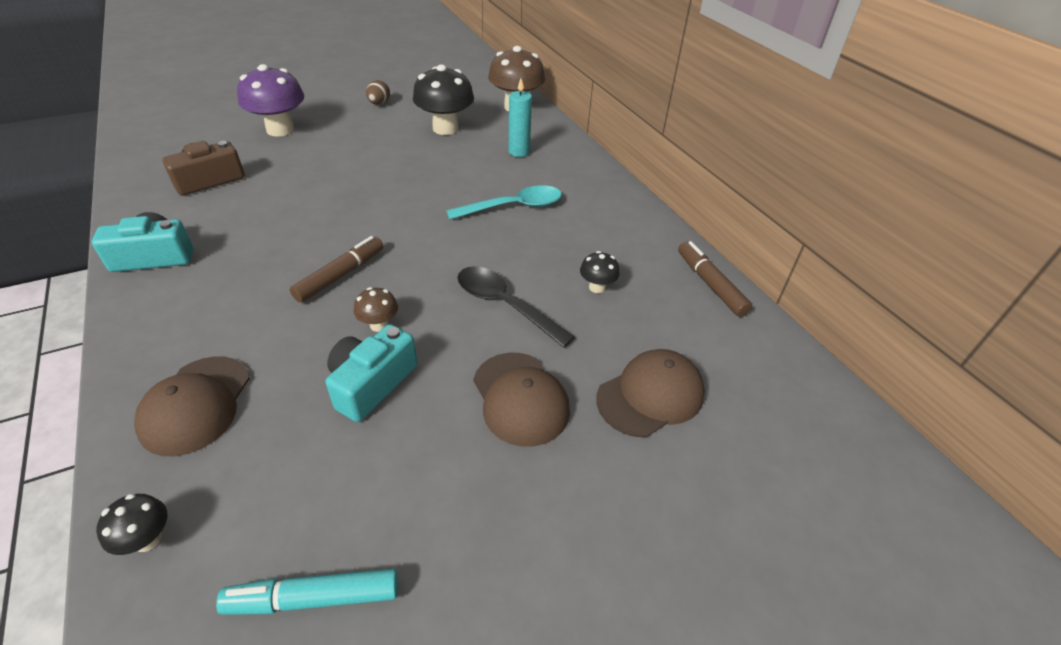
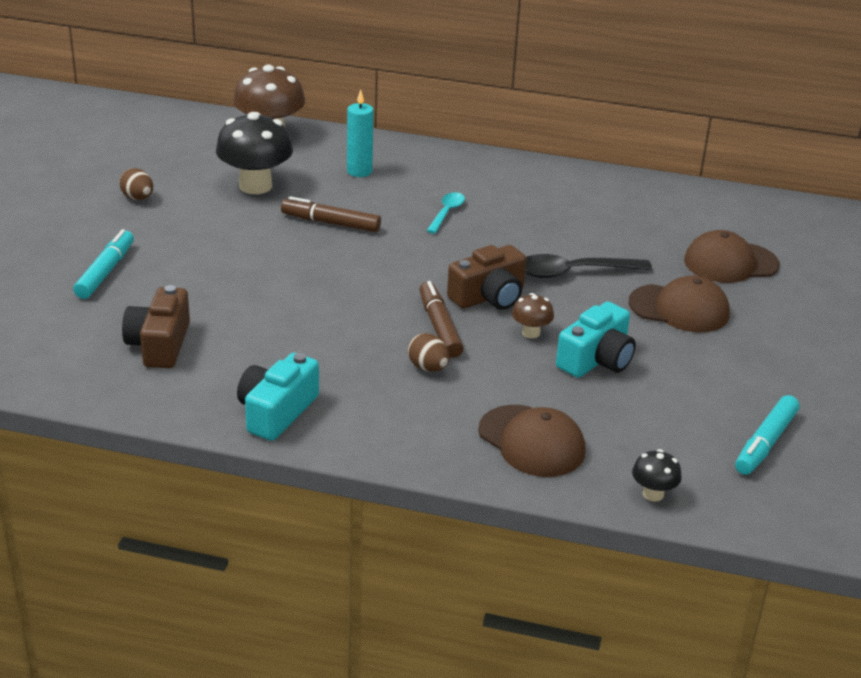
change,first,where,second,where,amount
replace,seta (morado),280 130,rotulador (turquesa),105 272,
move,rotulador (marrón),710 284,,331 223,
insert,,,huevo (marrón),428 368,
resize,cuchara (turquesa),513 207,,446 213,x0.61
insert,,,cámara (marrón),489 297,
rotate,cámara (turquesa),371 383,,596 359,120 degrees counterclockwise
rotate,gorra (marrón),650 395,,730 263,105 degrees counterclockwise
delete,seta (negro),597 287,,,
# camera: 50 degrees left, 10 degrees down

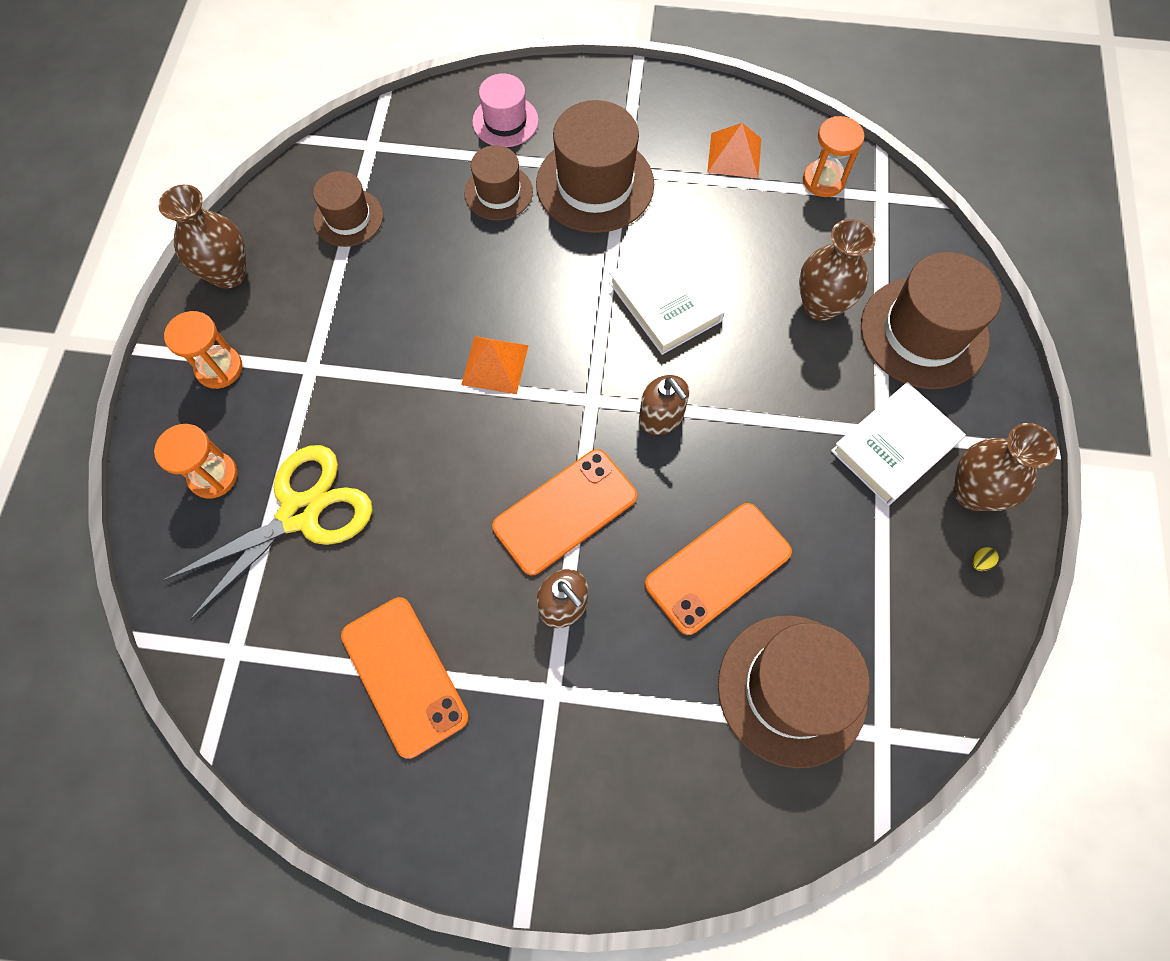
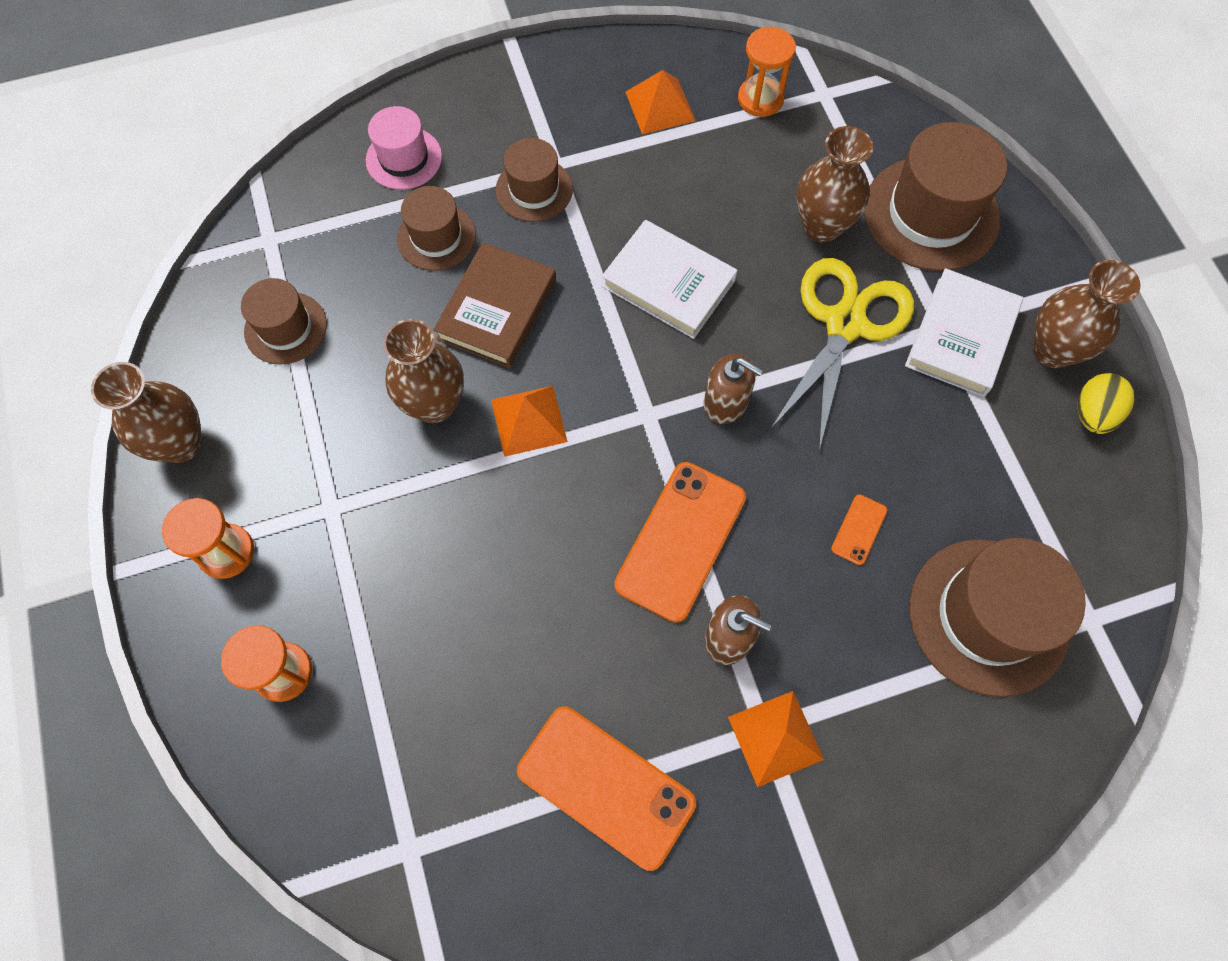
change,first,where,second,where,amount
insert,,,florero (marrón),435 404,
insert,,,libro (marrón),497 309,
resize,sombrero (marrón),595 184,,534 190,x0.58
insert,,,pirámide (naranja),775 738,
move,tijeras (amarillo),300 513,,845 324,
resize,móvil (naranja),718 568,,859 529,x0.45
resize,huevo (amarillo),980 562,,1092 414,x2.22
# camera: 25 degrees left, 0 degrees up

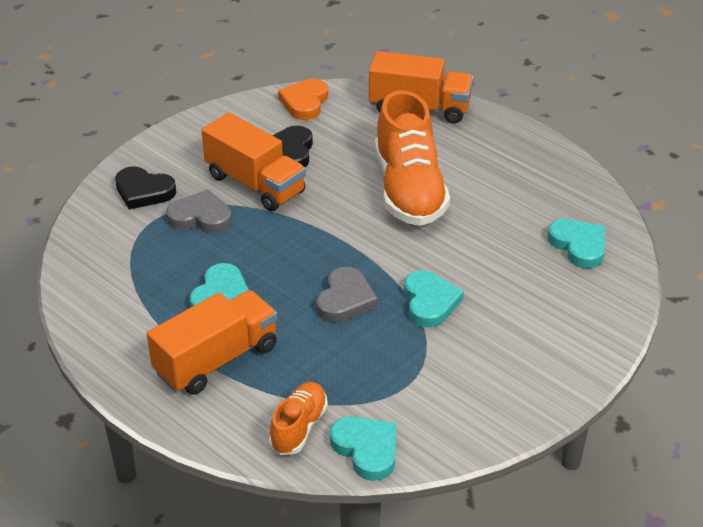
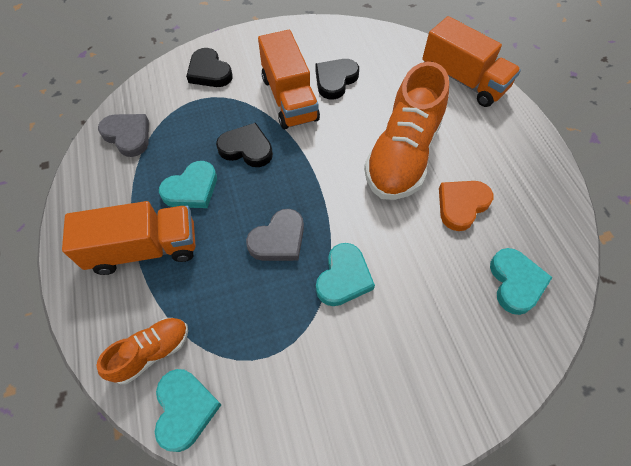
change,first,where,second,where,amount
move,corazón (gris),200 217,,128 136,
insert,,,corazón (negro),246 148,
move,corazón (naranja),305 102,,461 205,
# camera: 30 degrees right, 20 degrees up

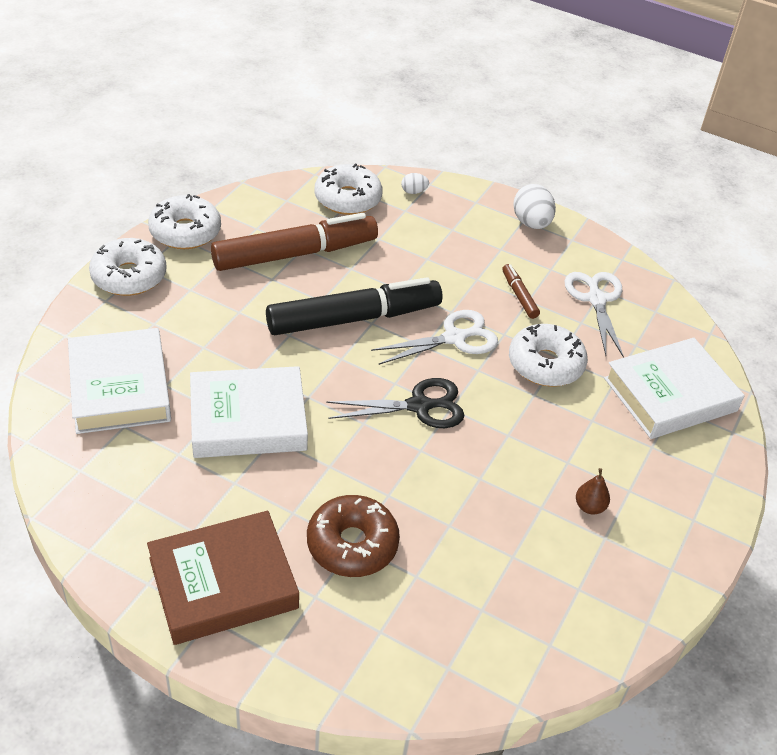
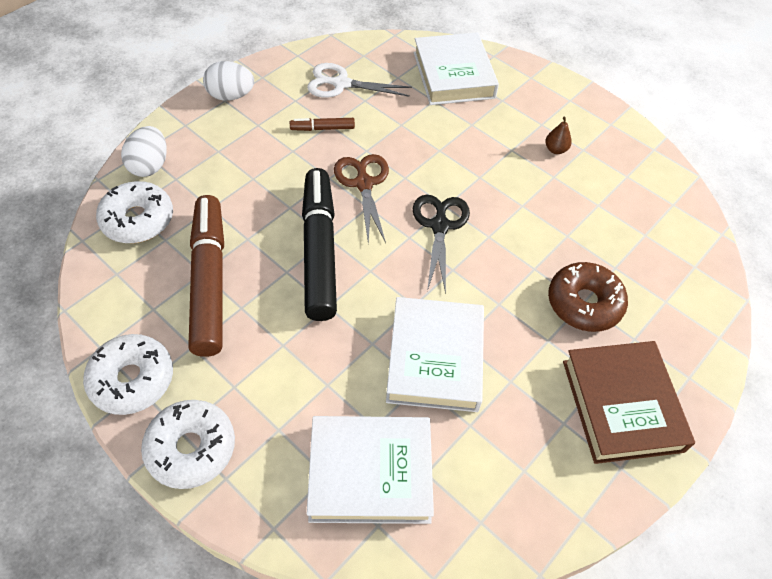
change,first,where,second,where,amount
resize,huevo (blanco),413 192,,150 166,x1.90
recolor,tijeras (blanco),455 338,tijeras (marrón),363 183,
delete,rosquilla (blanco),545 364,,,
# camera: 75 degrees left, 10 degrees up

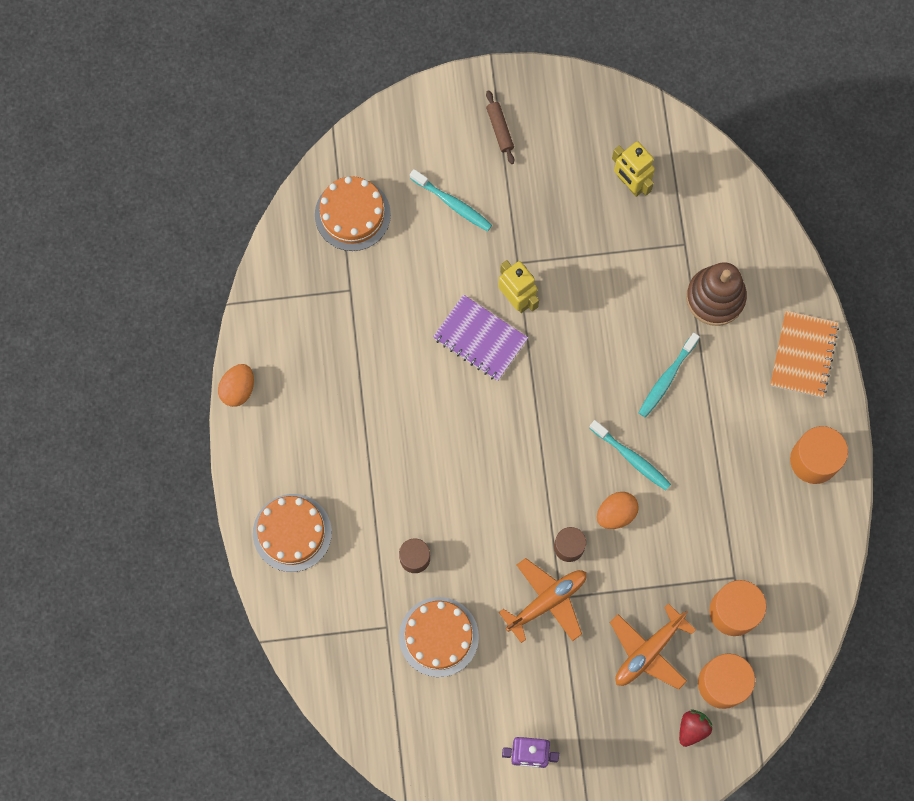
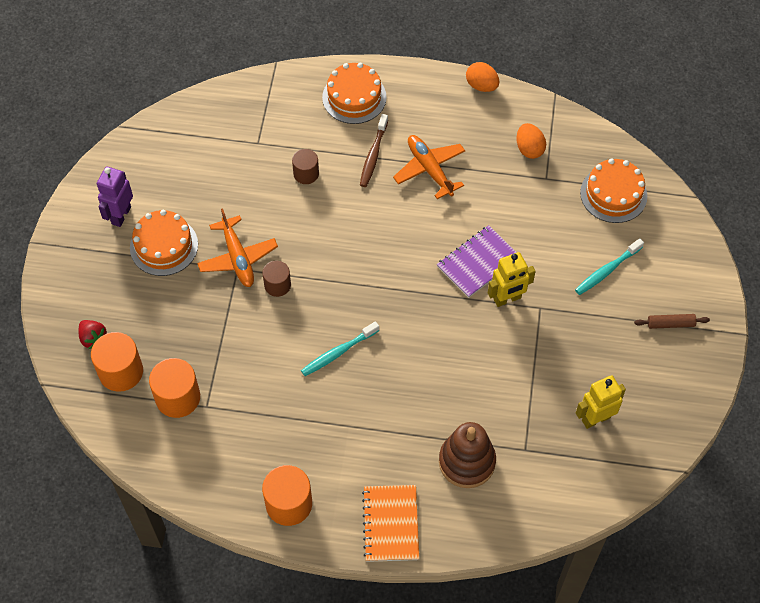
change,first,where,second,where,amount
move,tarta (naranja),438 637,,164 246,
insert,,,cepillo de dientes (marrón),373 155,
rotate,cuaderno (naranja),803 355,,390 524,60 degrees clockwise
move,avión (naranja),648 651,,429 169,
move,huevo (naranja),616 513,,529 149,
delete,cepillo de dientes (turquesa),667 378,,,
# camera: 105 degrees right, 15 degrees down

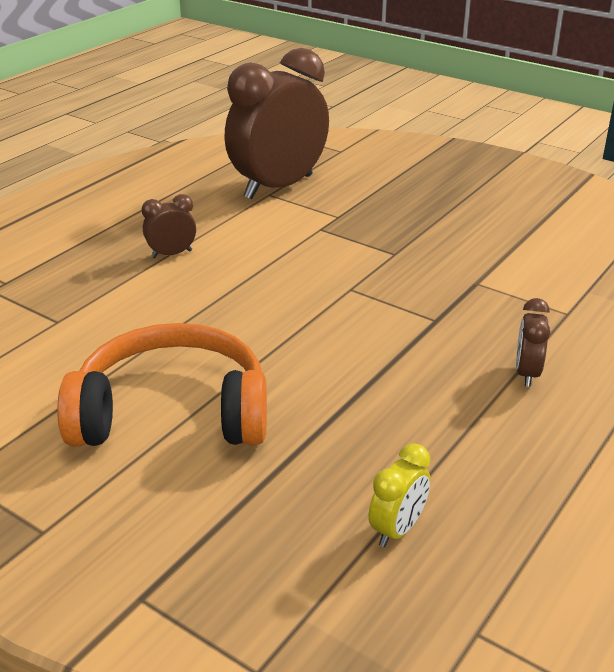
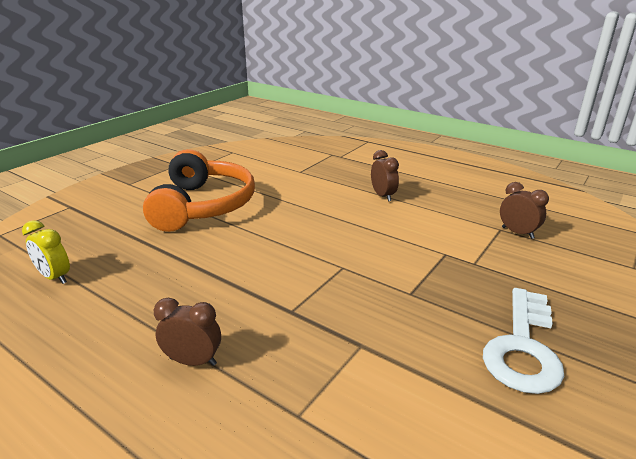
change,first,where,second,where,amount
insert,,,llave (blanco),523 347,
resize,despertador (marrón),278 187,,517 233,x0.42
# camera: 90 degrees right, 5 degrees down

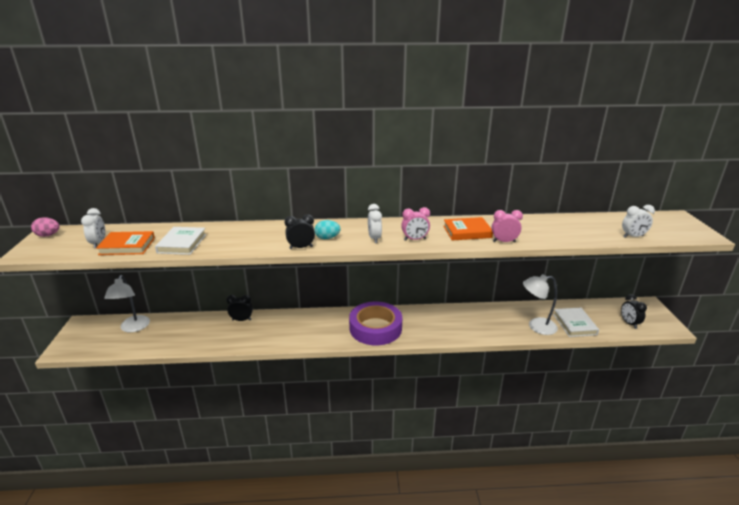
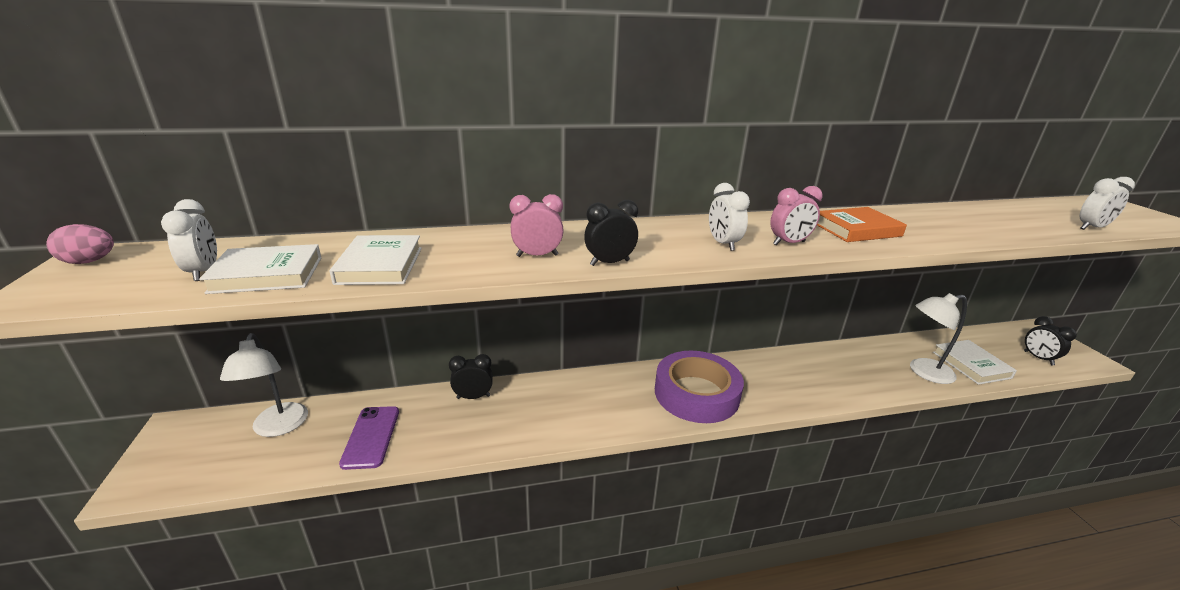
change,first,where,second,where,amount
recolor,libro (naranja),127 246,libro (blanco),267 274,
insert,,,móvil (morado),371 437,
move,despertador (rosa),504 242,,537 255,
delete,huevo (turquesa),327 238,,,
# camera: 10 degrees left, 0 degrees up

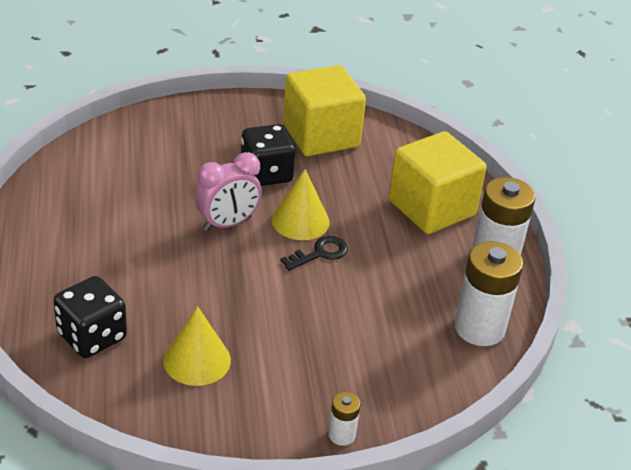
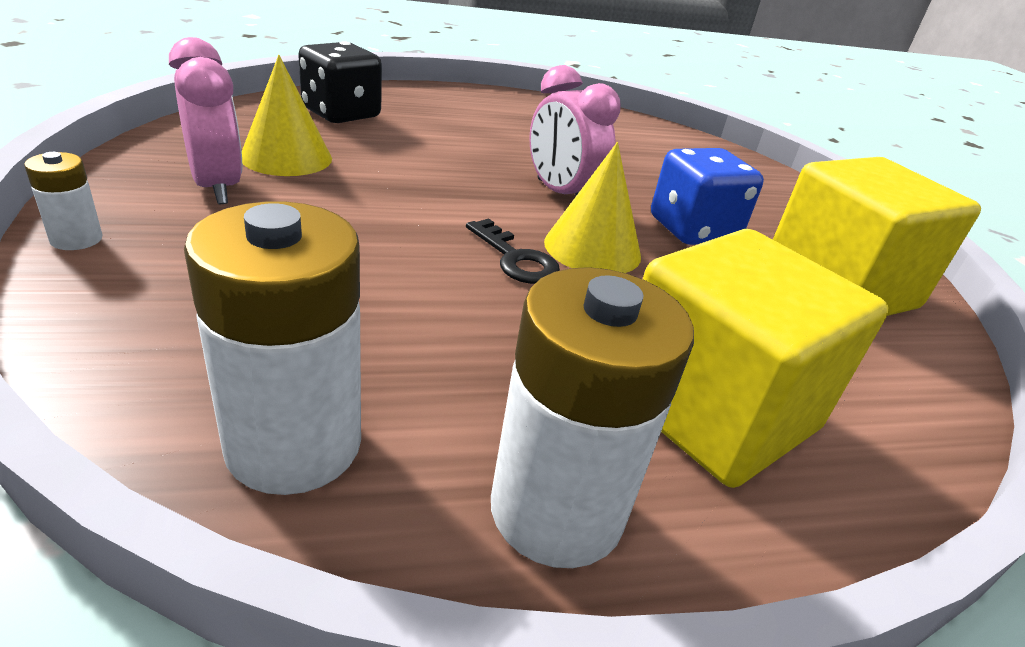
change,first,where,second,where,amount
insert,,,despertador (rosa),217 187,
recolor,dado (negro),266 174,dado (azul),693 230,
# camera: 85 degrees right, 5 degrees down

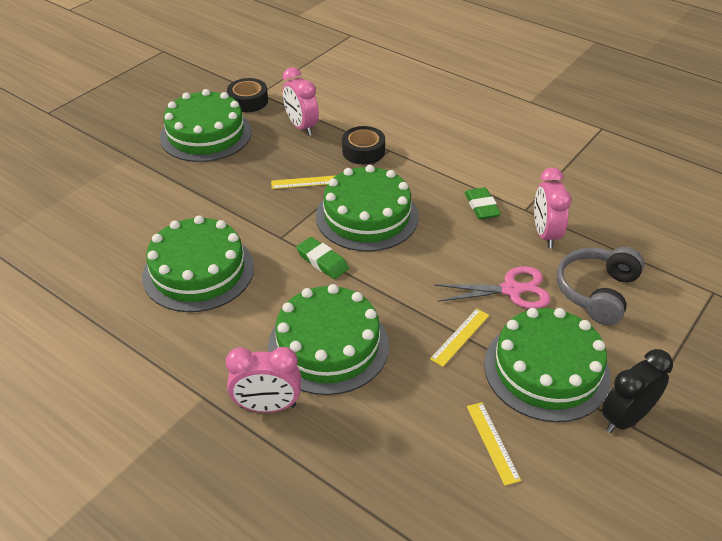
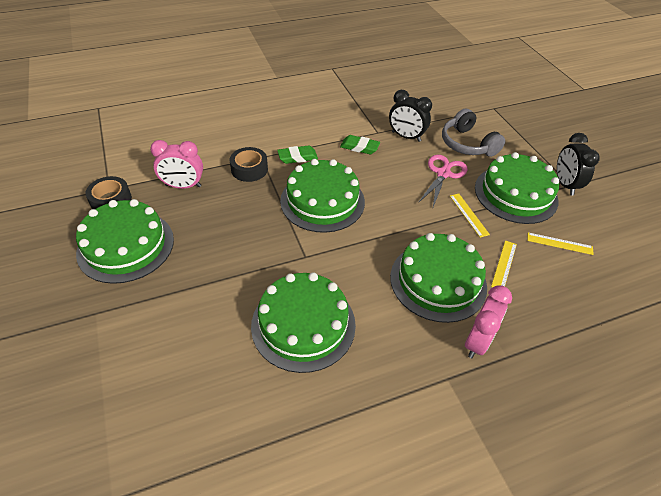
change,first,where,second,where,amount
move,goma de borrar (verde),322 261,,297 157,
recolor,despertador (rosa),545 234,despertador (negro),406 136,
move,regla (amarillo),306 182,,504 265,
# camera: 60 degrees left, 5 degrees up

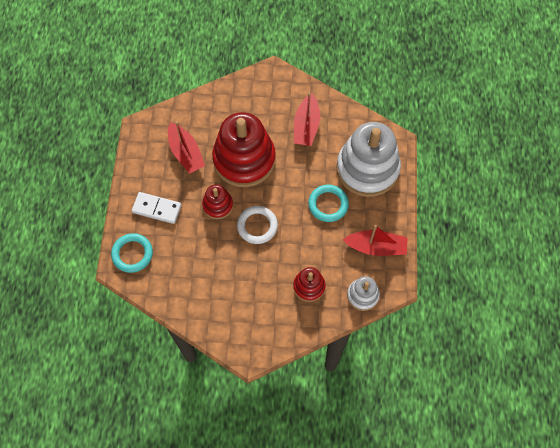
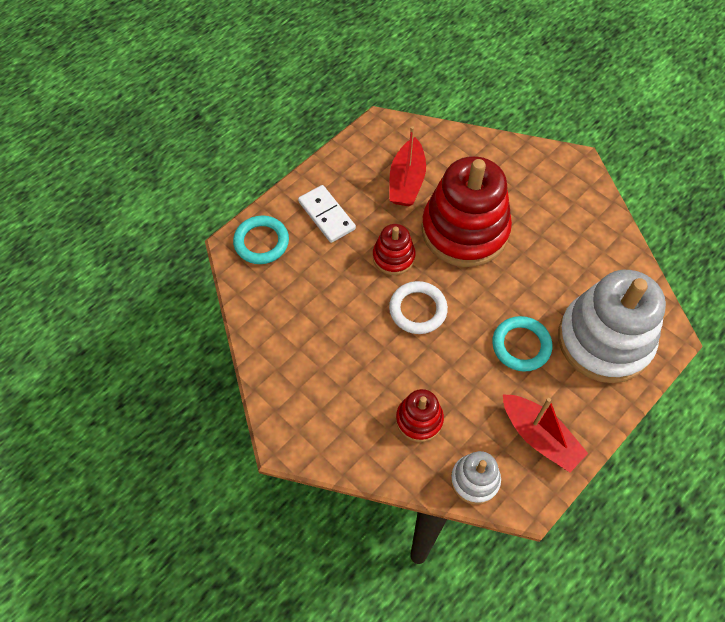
change,first,where,second,where,amount
delete,barco (rojo),306 126,,,
# camera: 40 degrees right, 5 degrees down

